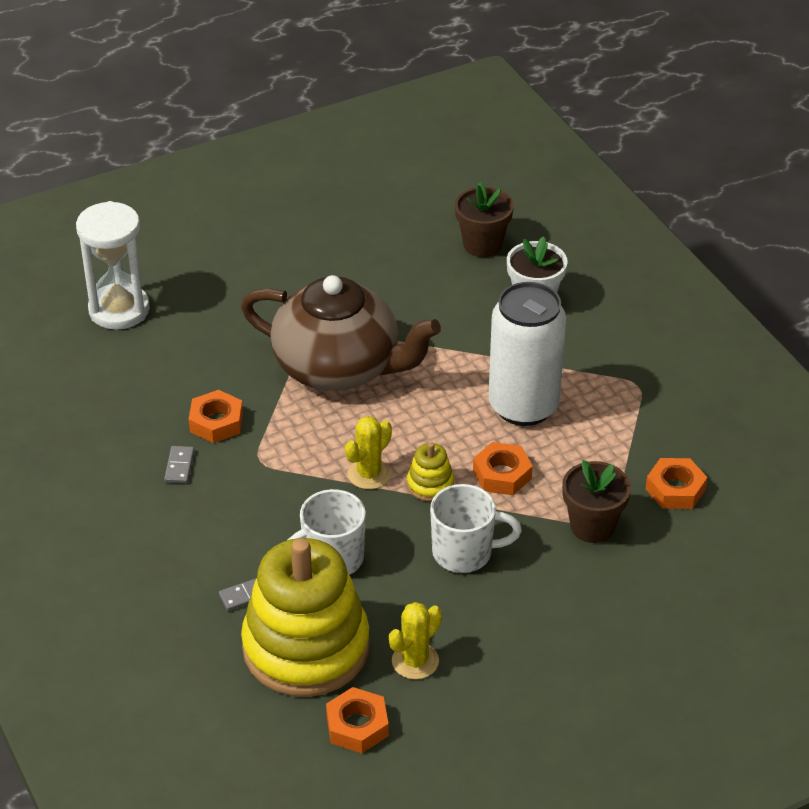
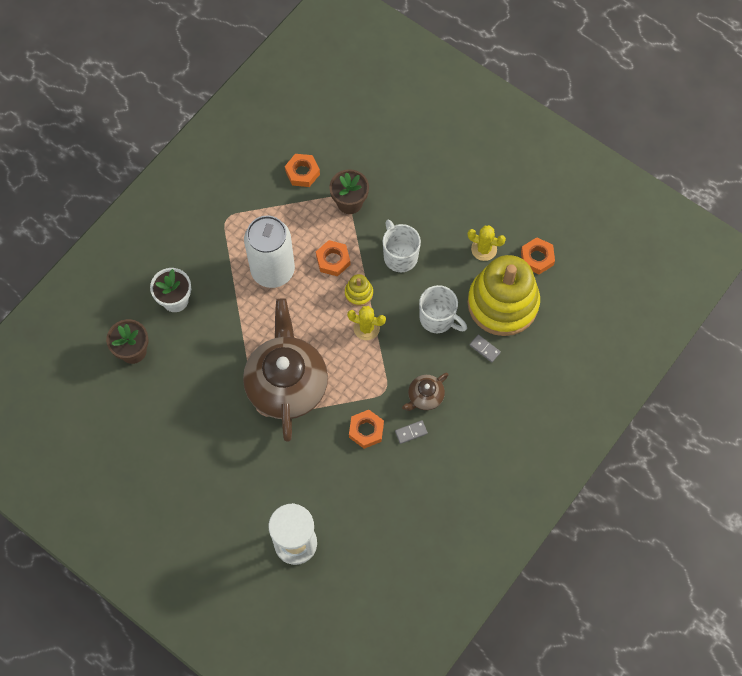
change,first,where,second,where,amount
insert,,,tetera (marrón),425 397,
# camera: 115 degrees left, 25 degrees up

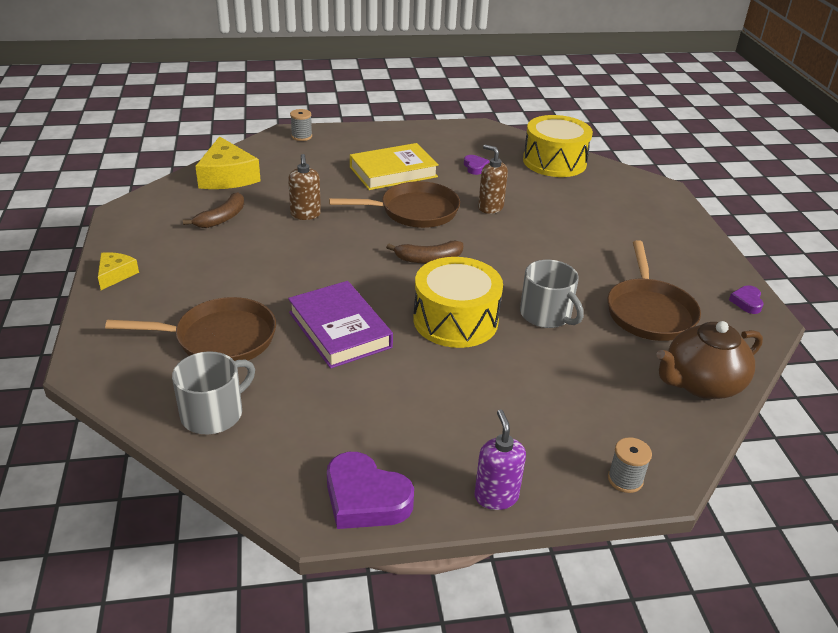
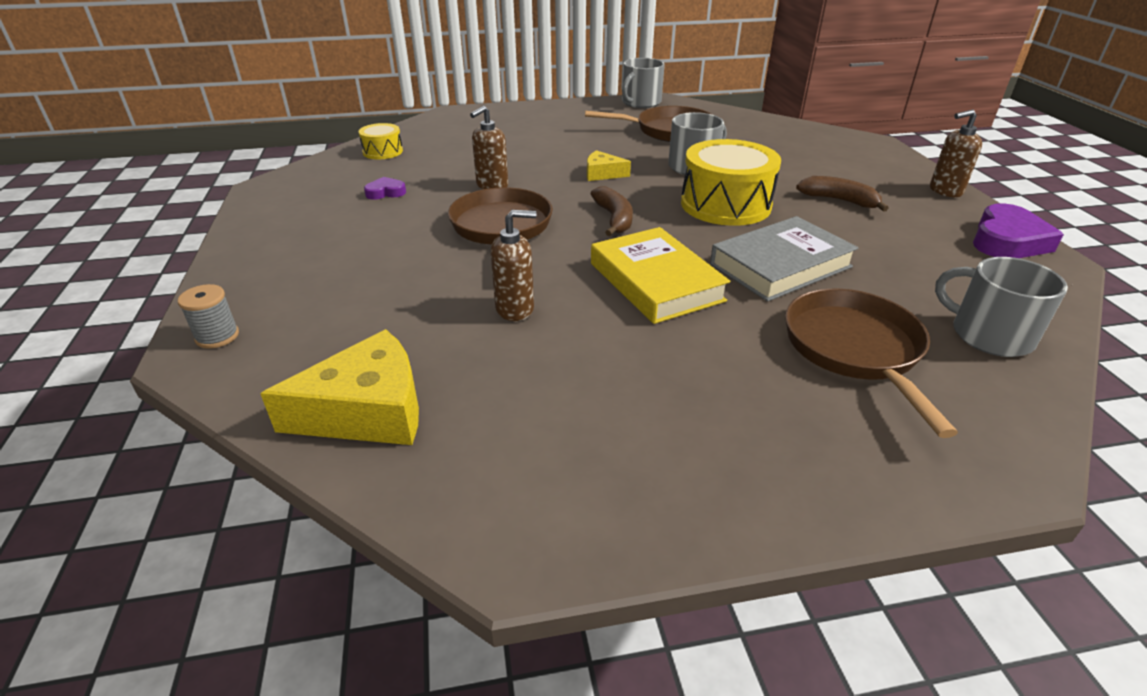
change,first,where,second,where,amount
resize,tambor (amarillo),554 162,,382 151,x0.51
move,queso (amarillo),115 275,,602 174,
move,libro (amarillo),393 172,,656 282,
replace,corazón (morado),747 302,taza (gris),640 102,
recolor,libro (morado),339 330,libro (gris),780 265,
move,plátano (marrón),222 218,,839 200,
recolor,dispensador de jabón (morado),496 496,dispensador de jabón (marrón),945 191,
delete,carrete (gris),625 479,,,
delete,tetera (marrón),701 384,,,
# camera: 90 degrees left, 0 degrees up

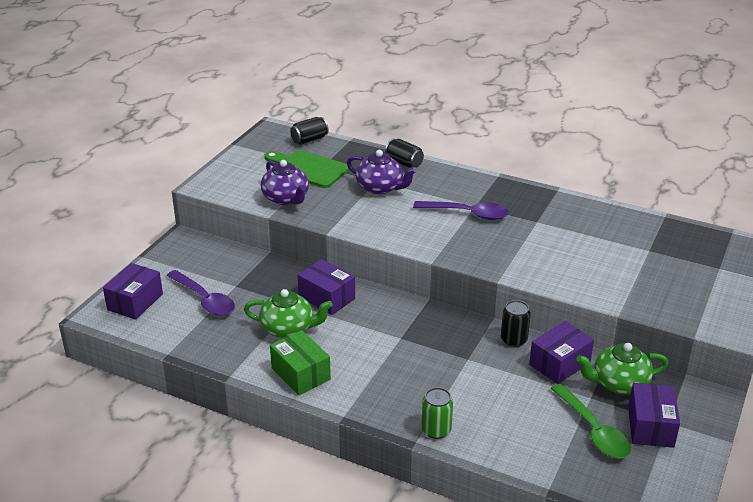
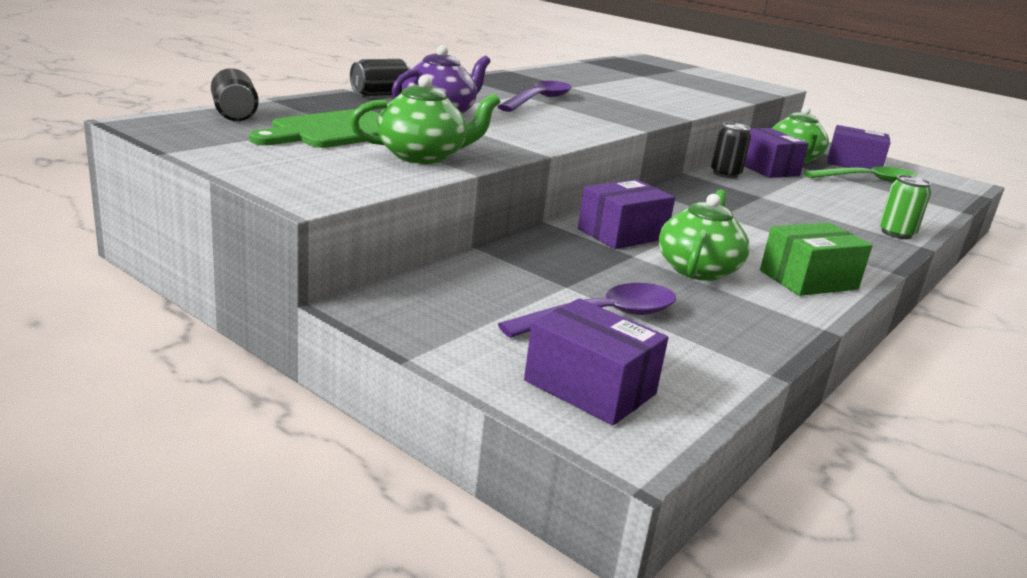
change,first,where,second,where,amount
recolor,tetera (morado),286 198,tetera (verde),423 156,
# camera: 80 degrees left, 10 degrees down

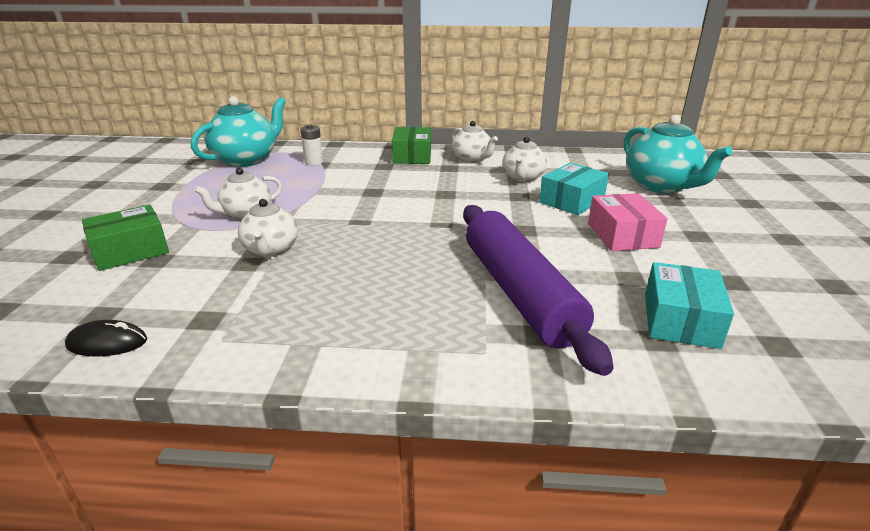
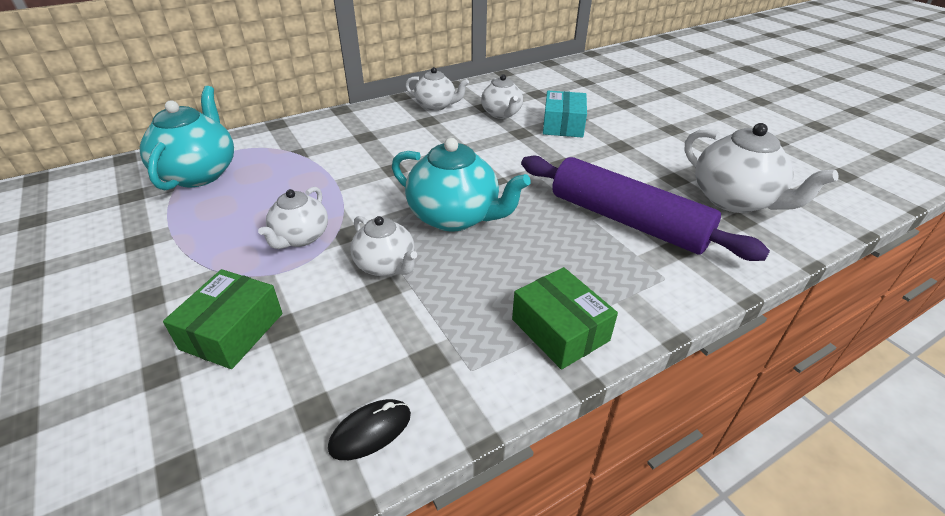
change,first,where,second,where,amount
move,tetera (turquesa),661 186,,455 217,
move,caja (verde),412 156,,560 330,
replace,caja (turquesa),680 320,tetera (blanco),734 200,
delete,pila (blanco),314 162,,,
delete,caja (rosa),622 235,,,
# camera: 35 degrees left, 10 degrees up

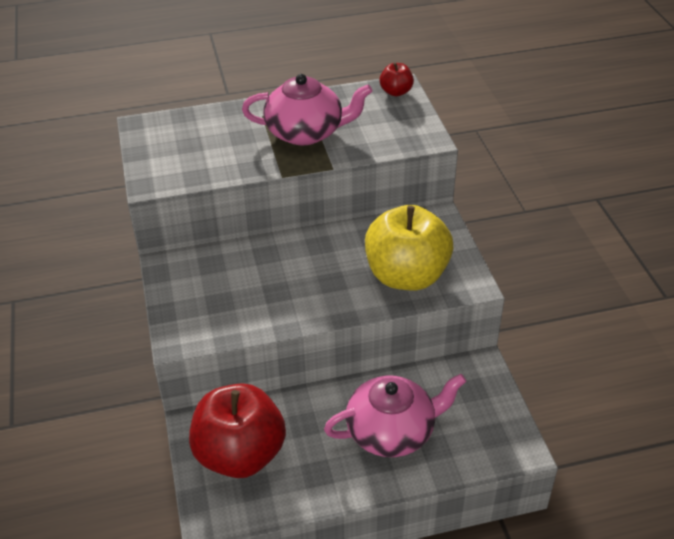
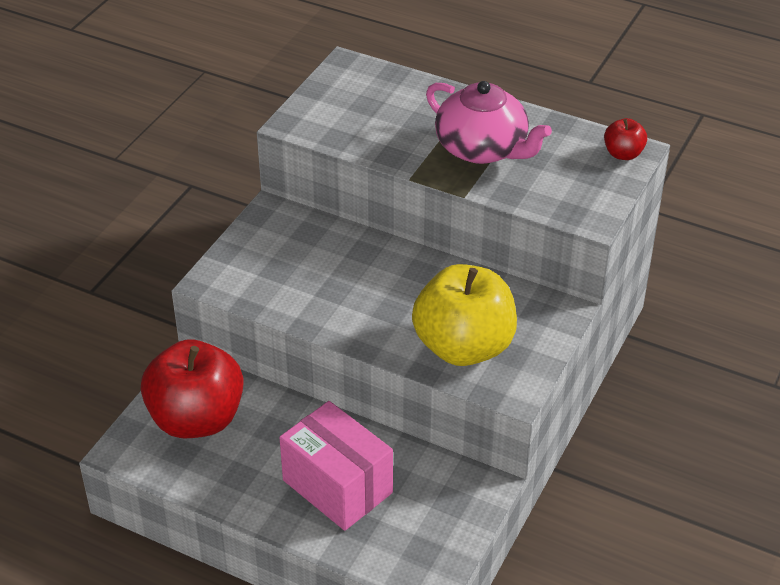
change,first,where,second,where,amount
replace,tetera (rosa),392 431,caja (rosa),337 486,
# camera: 40 degrees right, 0 degrees up

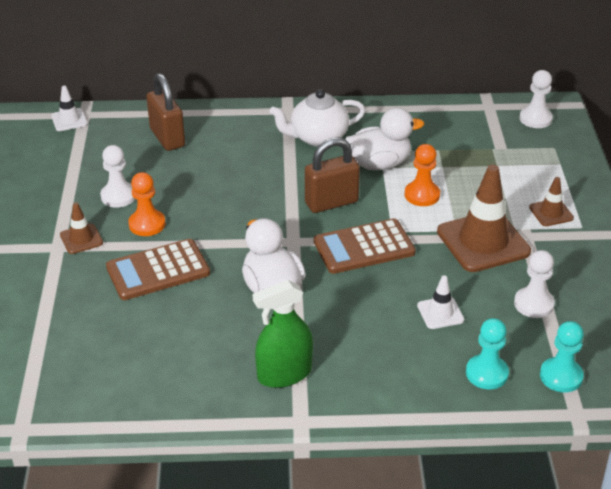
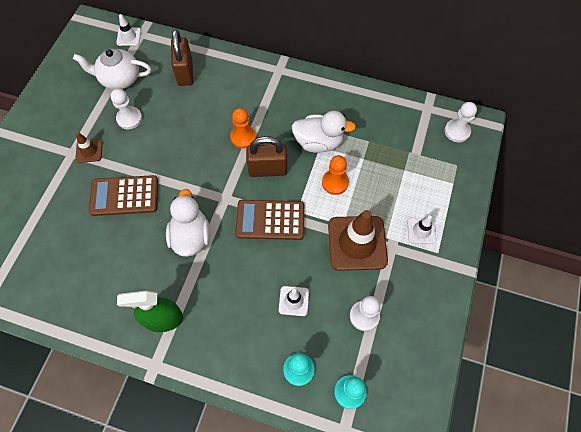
change,first,where,second,where,amount
move,tetera (blanco),318 137,,120 79,
move,peón (naranja),147 224,,243 137,
recolor,cono de tráfico (marrón),551 213,cono de tráfico (blanco),421 231,
# camera: 20 degrees right, 25 degrees up

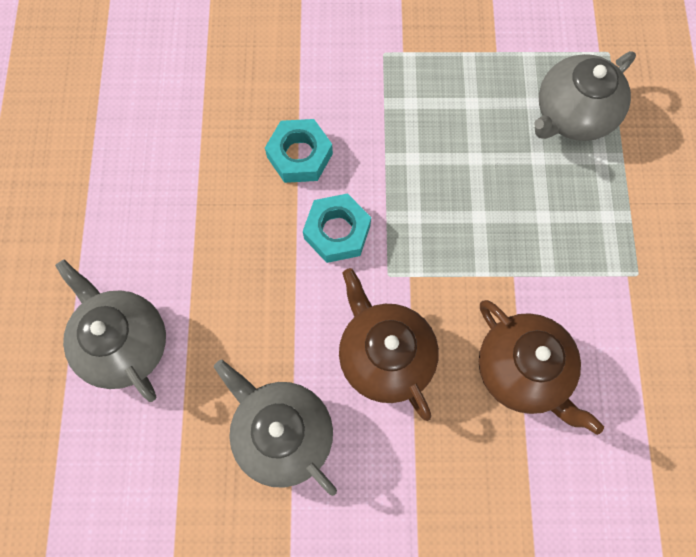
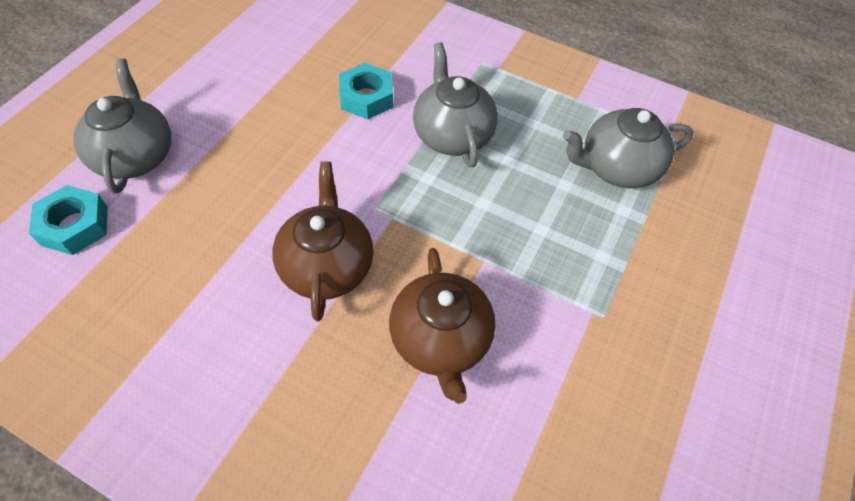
change,first,where,second,where,amount
move,tuerca (turquesa),337 232,,75 226,
move,tetera (gris),282 433,,452 135,
# camera: 25 degrees right, 15 degrees down

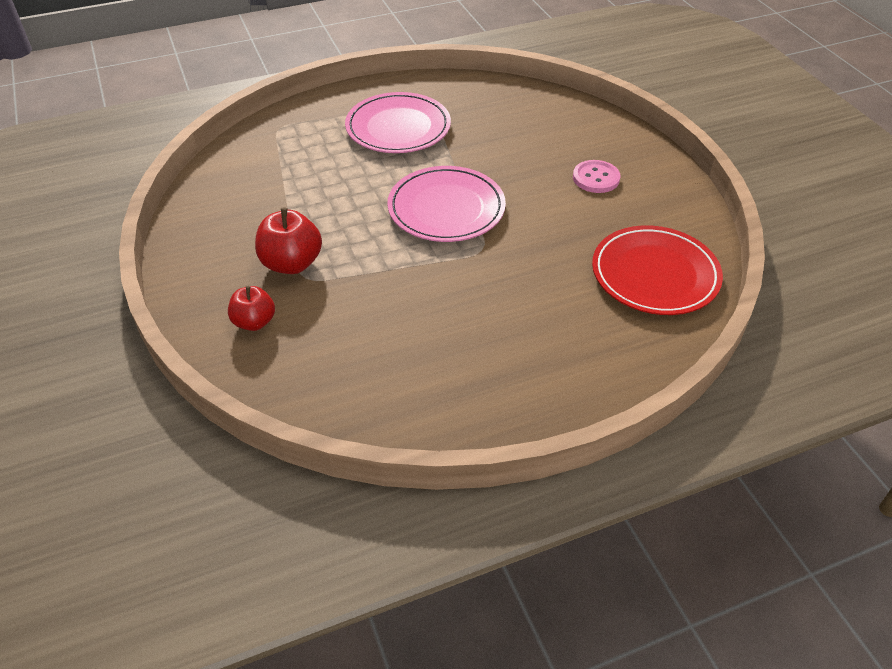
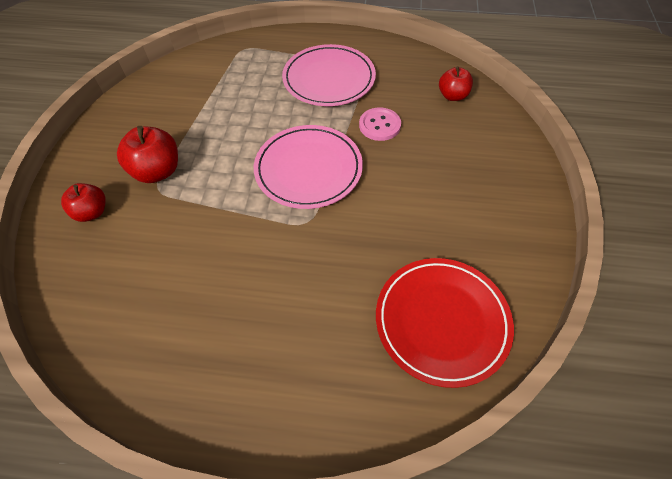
change,first,where,second,where,amount
move,botón (rosa),596 178,,379 125,
insert,,,manzana (rojo),452 96,
# camera: 30 degrees right, 10 degrees up

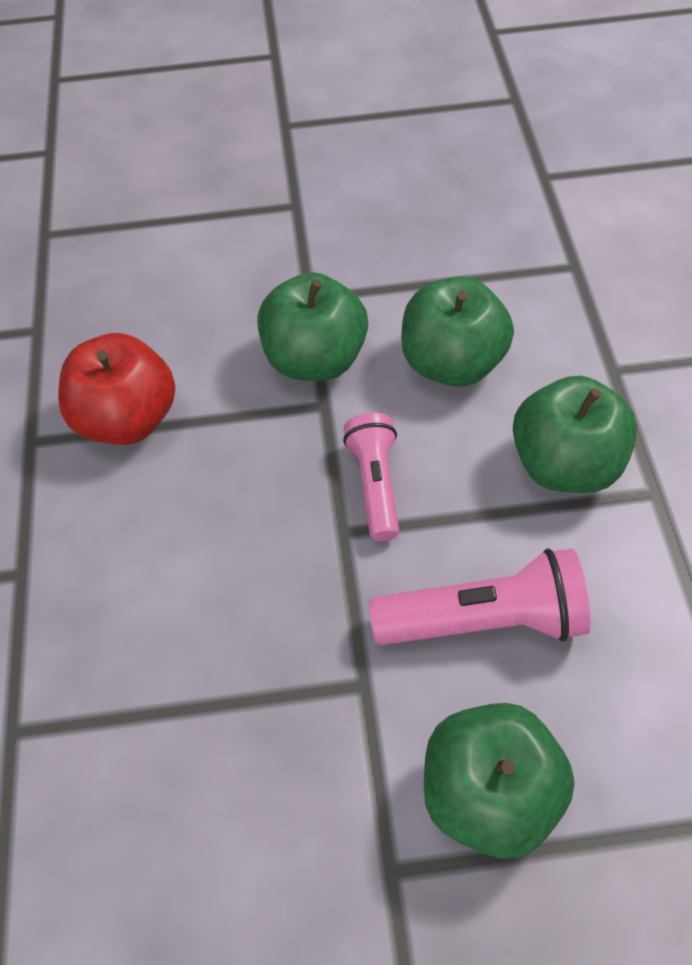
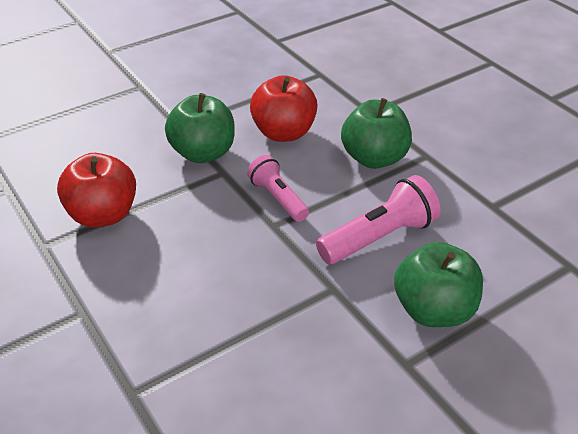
change,first,where,second,where,amount
recolor,manzana (verde),452 363,manzana (rojo),284 133,
# camera: 30 degrees left, 15 degrees down

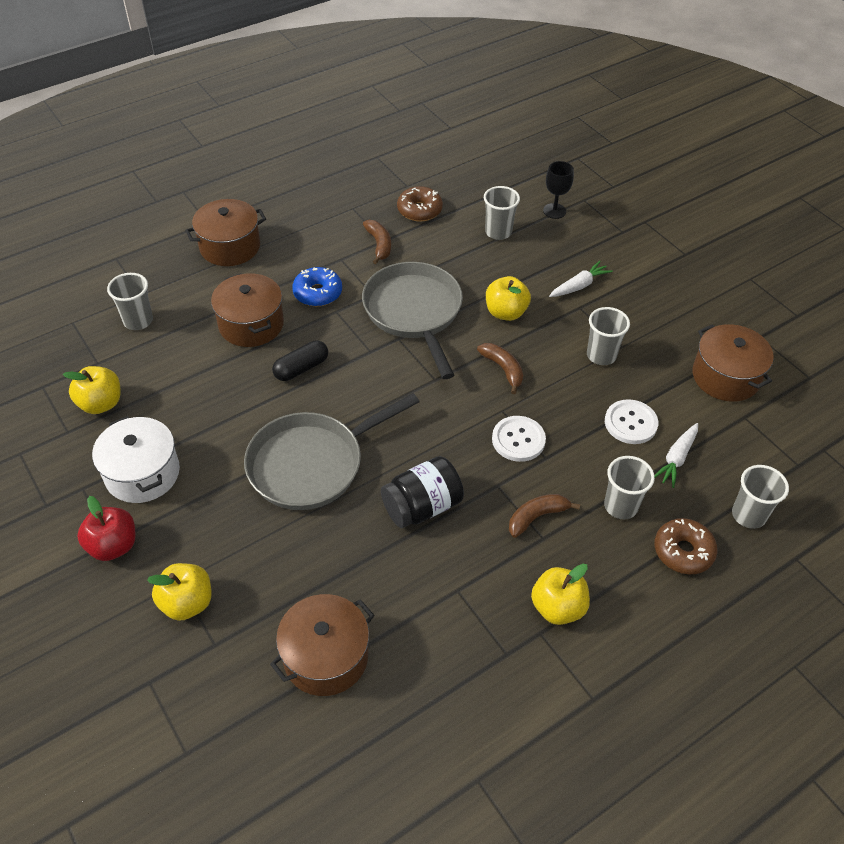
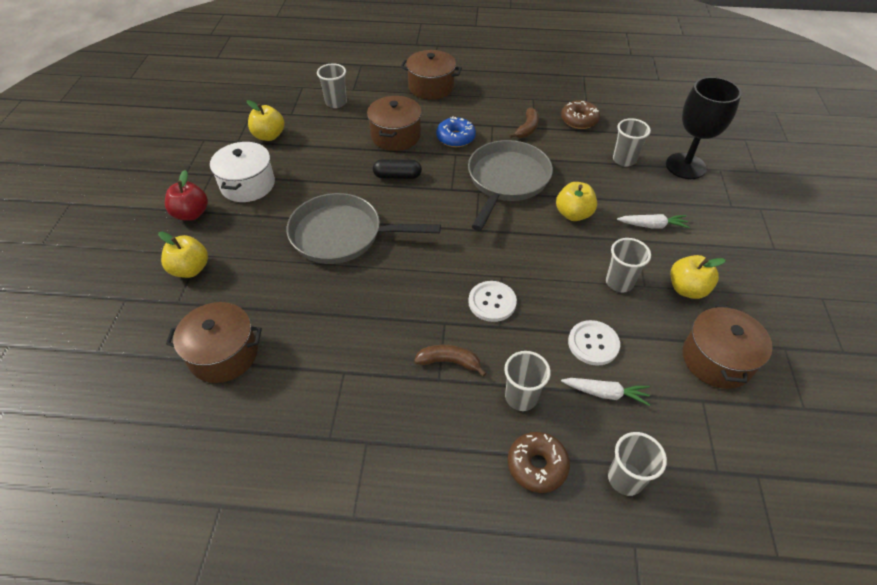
change,first,where,second,where,amount
rotate,zanahoria (blanco),676 458,,605 393,150 degrees counterclockwise
resize,copa (negro),554 211,,685 166,x1.86
move,manzana (amarillo),557 607,,687 289,
delete,tarro (negro),422 506,,,
delete,plátano (marrón),503 369,,,
# camera: 40 degrees right, 0 degrees up

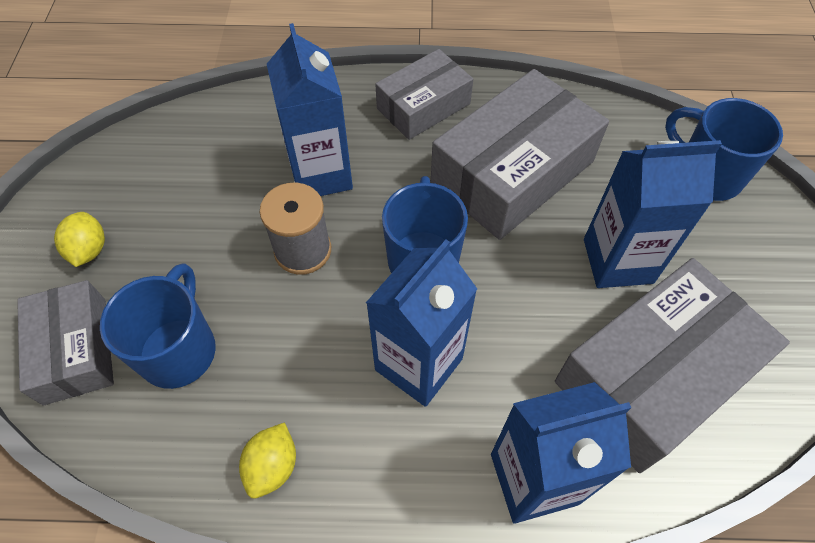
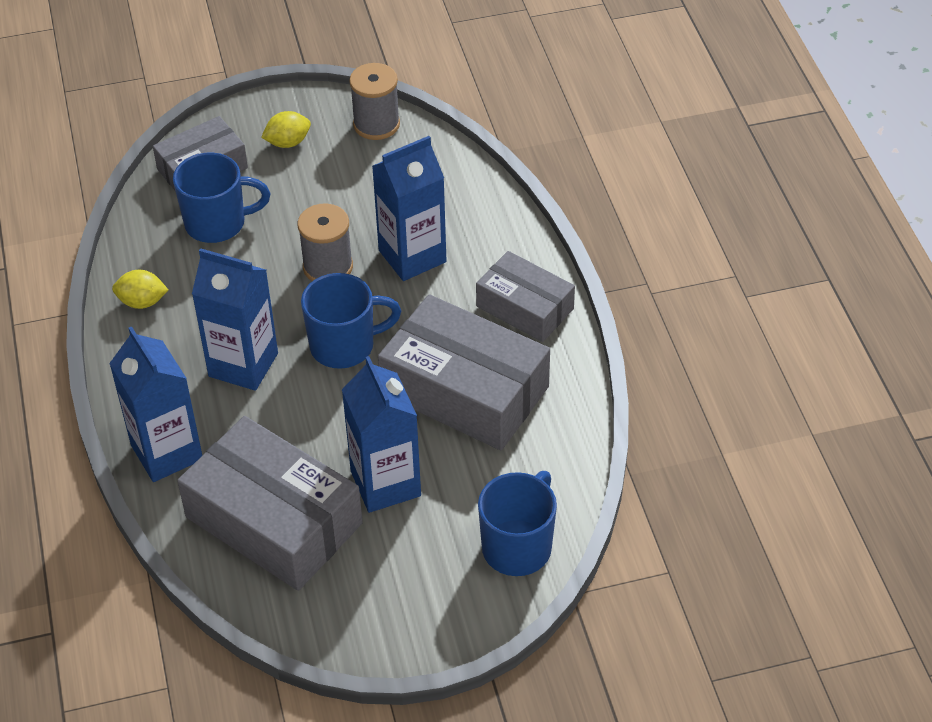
change,first,where,second,where,amount
insert,,,carrete (gris),376 124,
# camera: 75 degrees right, 10 degrees down

